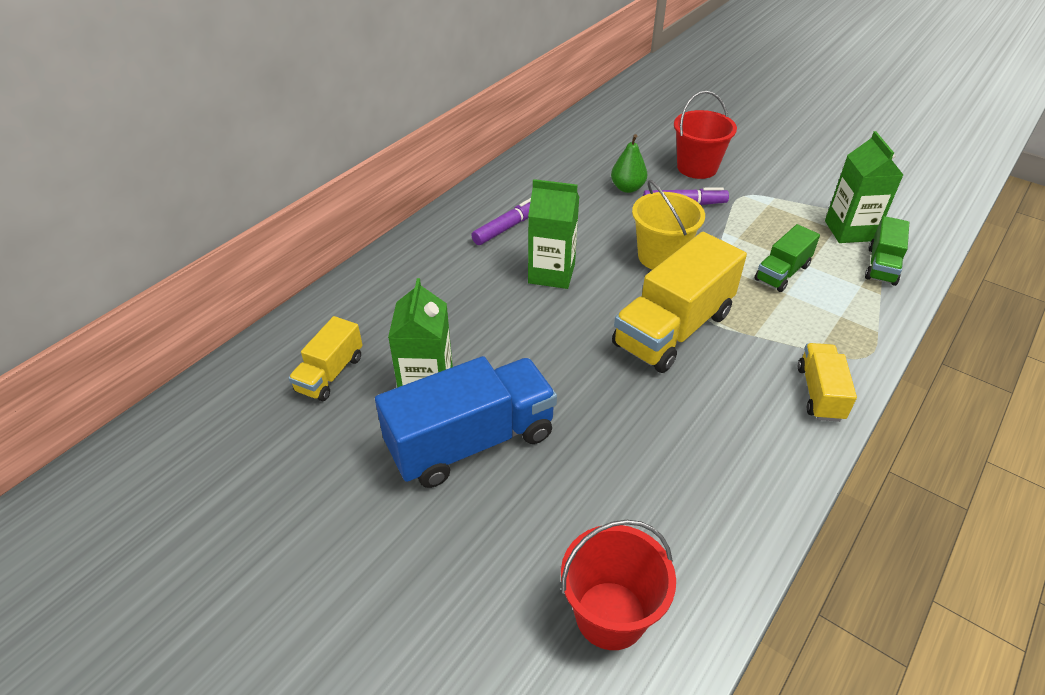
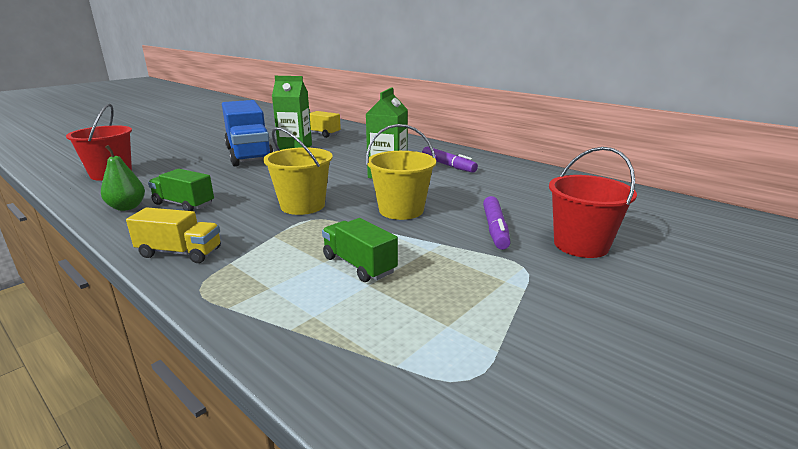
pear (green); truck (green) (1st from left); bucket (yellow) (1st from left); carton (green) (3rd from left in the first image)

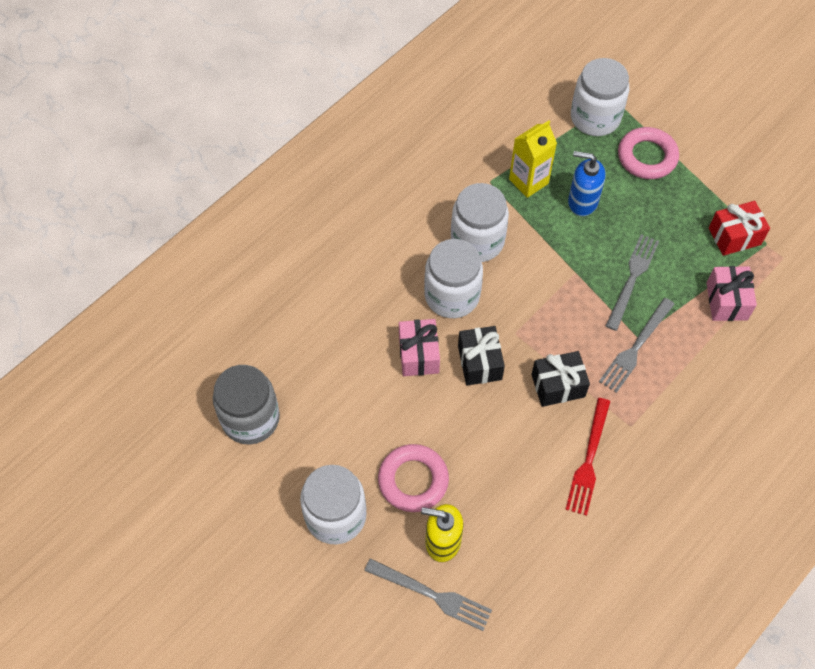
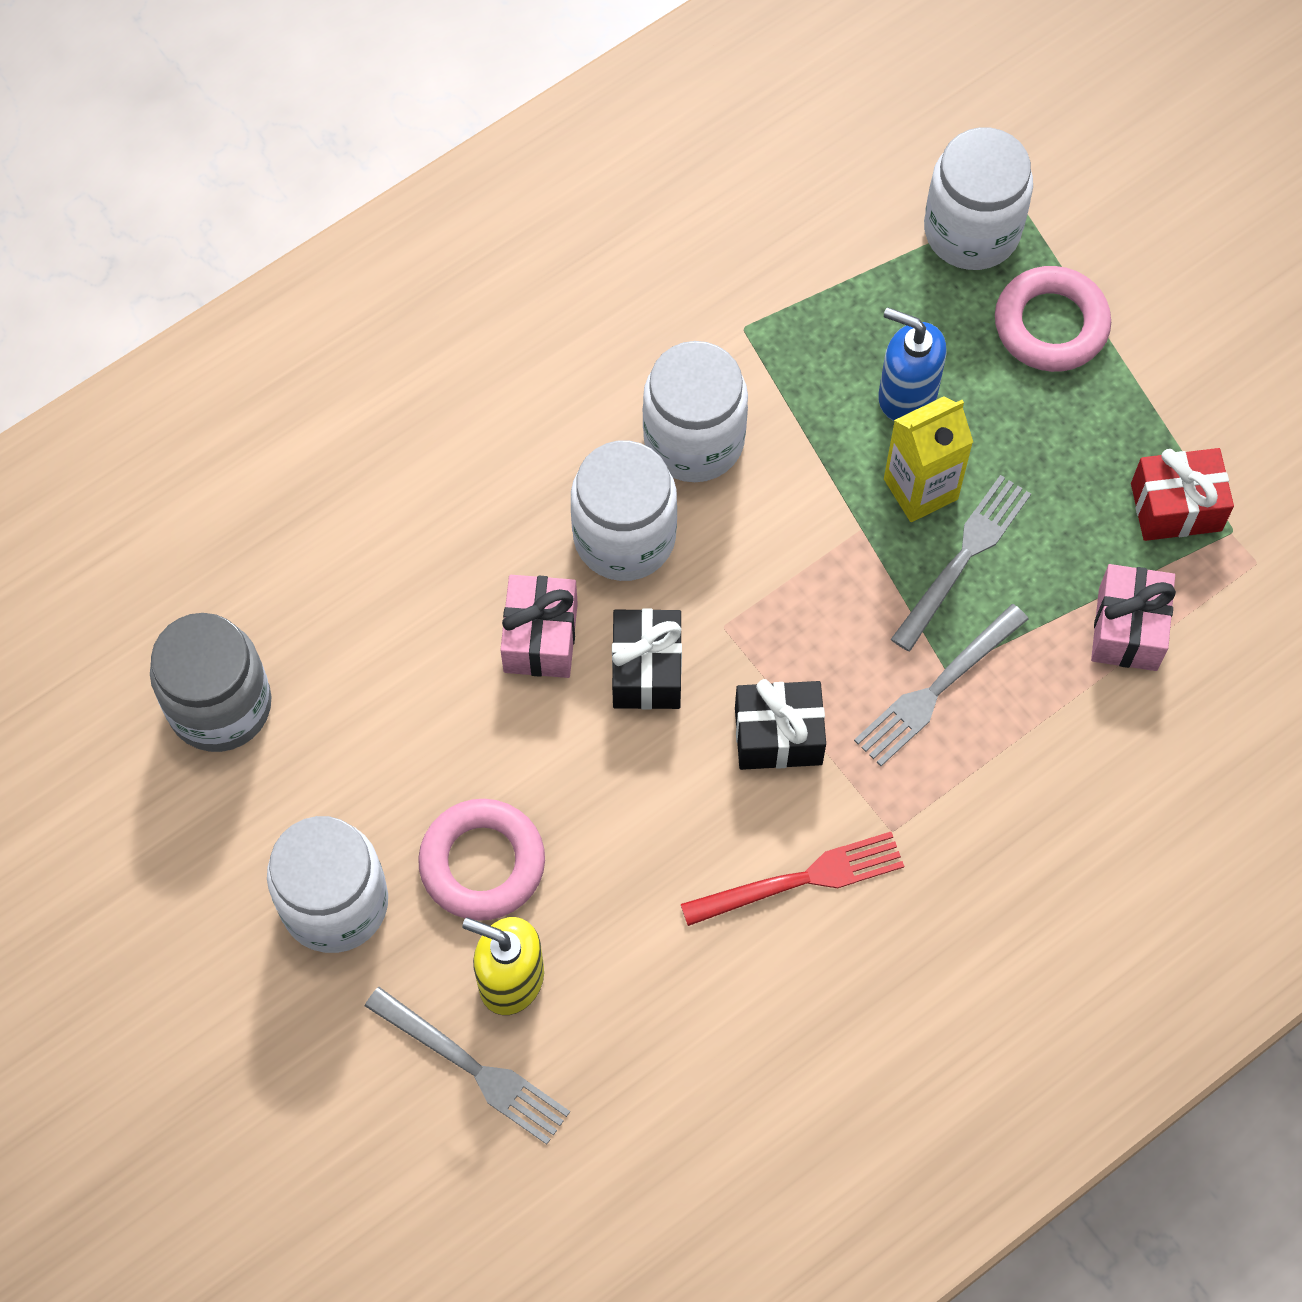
fork (red); carton (yellow)

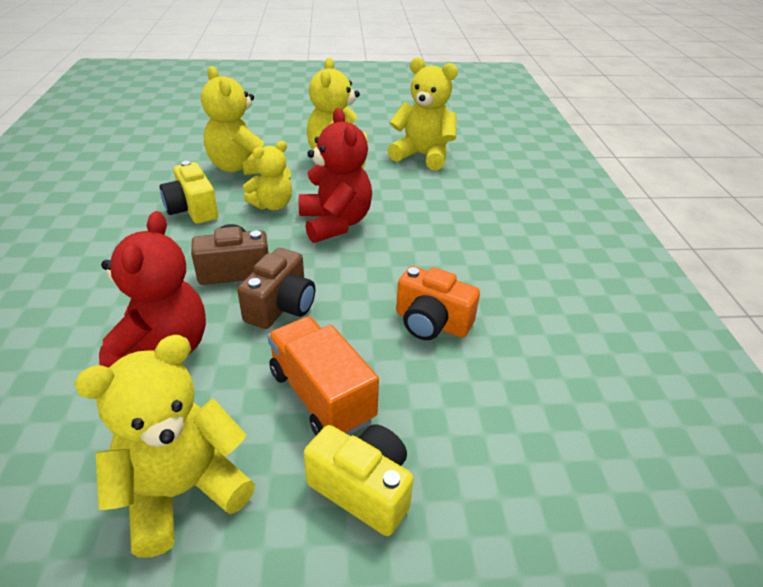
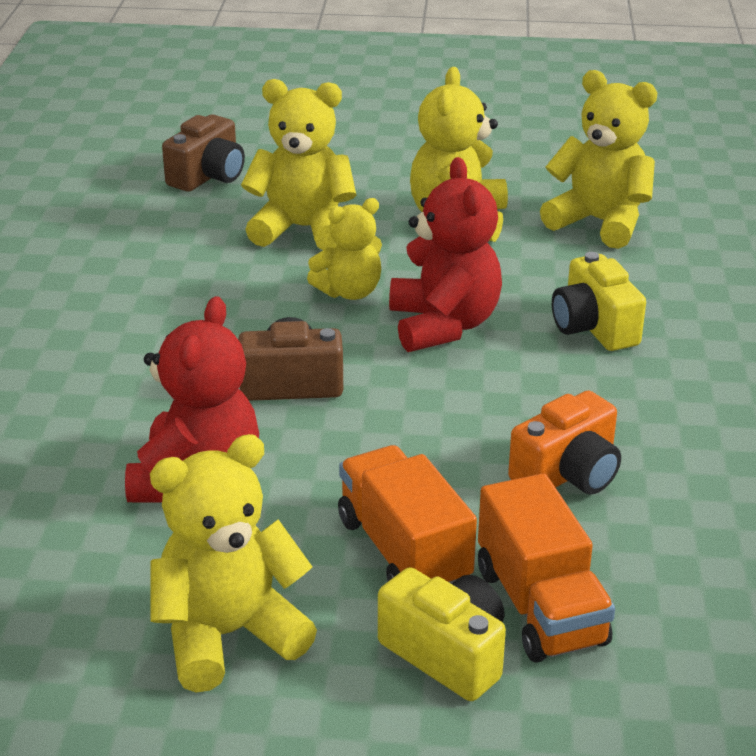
camera (brown) (1st from left); teddy bear (yellow) (2nd from left); truck (orange) (2nd from left); camera (orange); camera (yellow) (2nd from left)

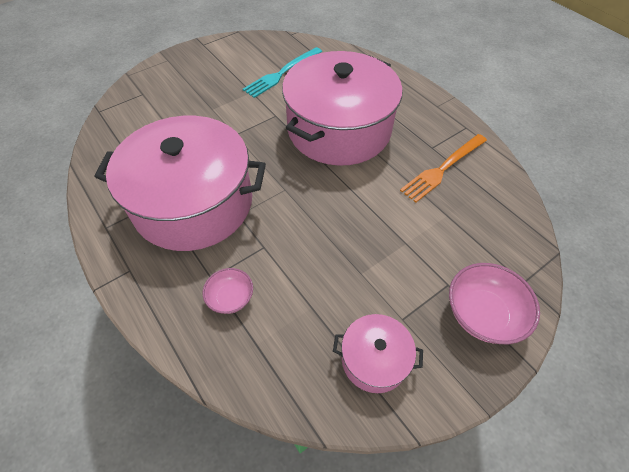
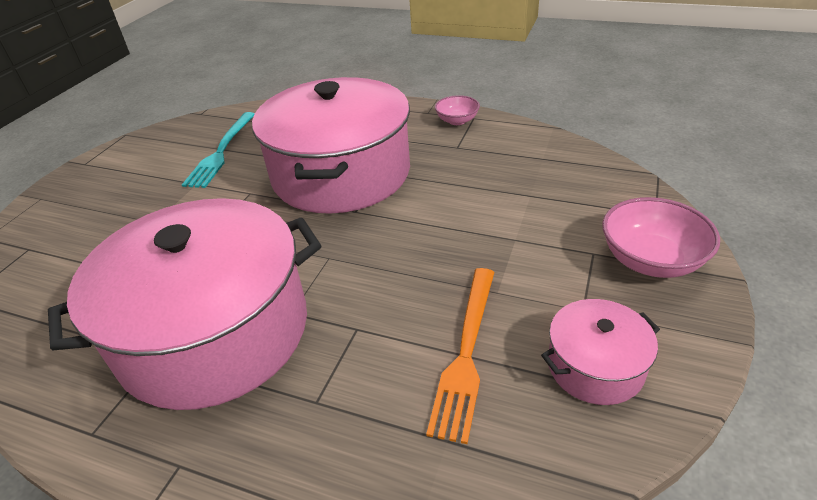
fork (orange); bowl (pink) (1st from left)

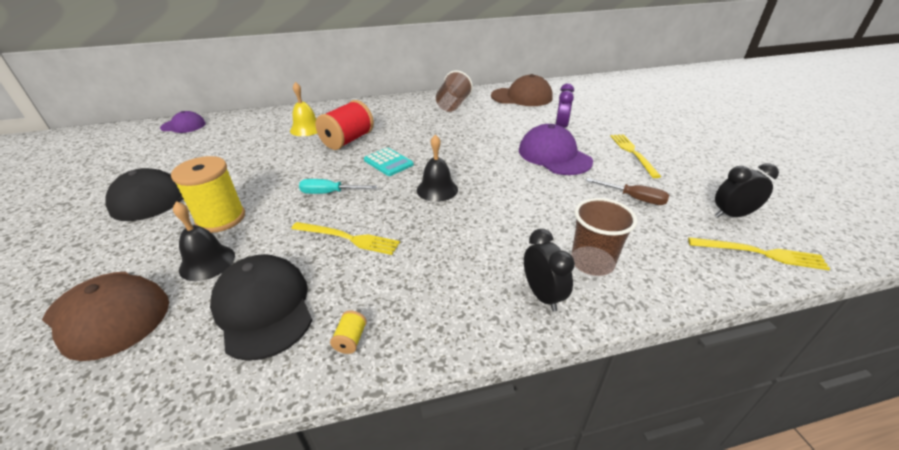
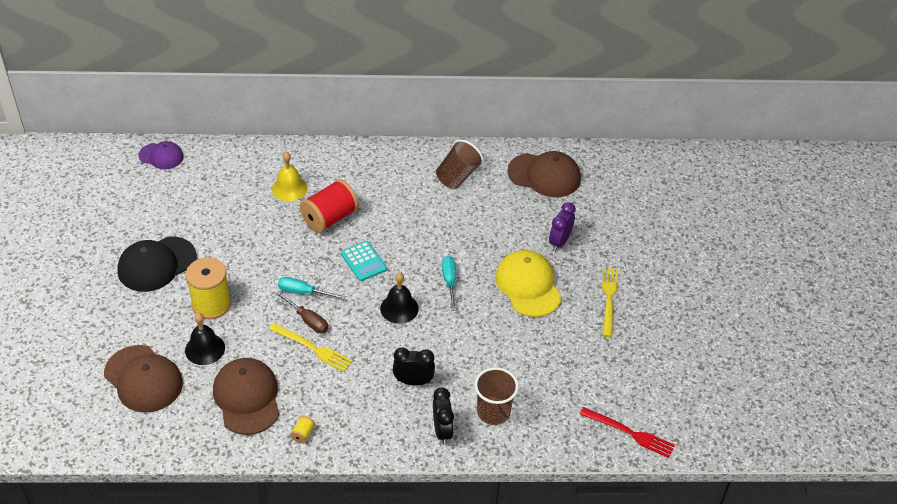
cap (brown) (2nd from left); screwdriver (brown); clock (black) (1st from left); screwdriver (turquoise) (2nd from left); cap (yellow); fork (red)

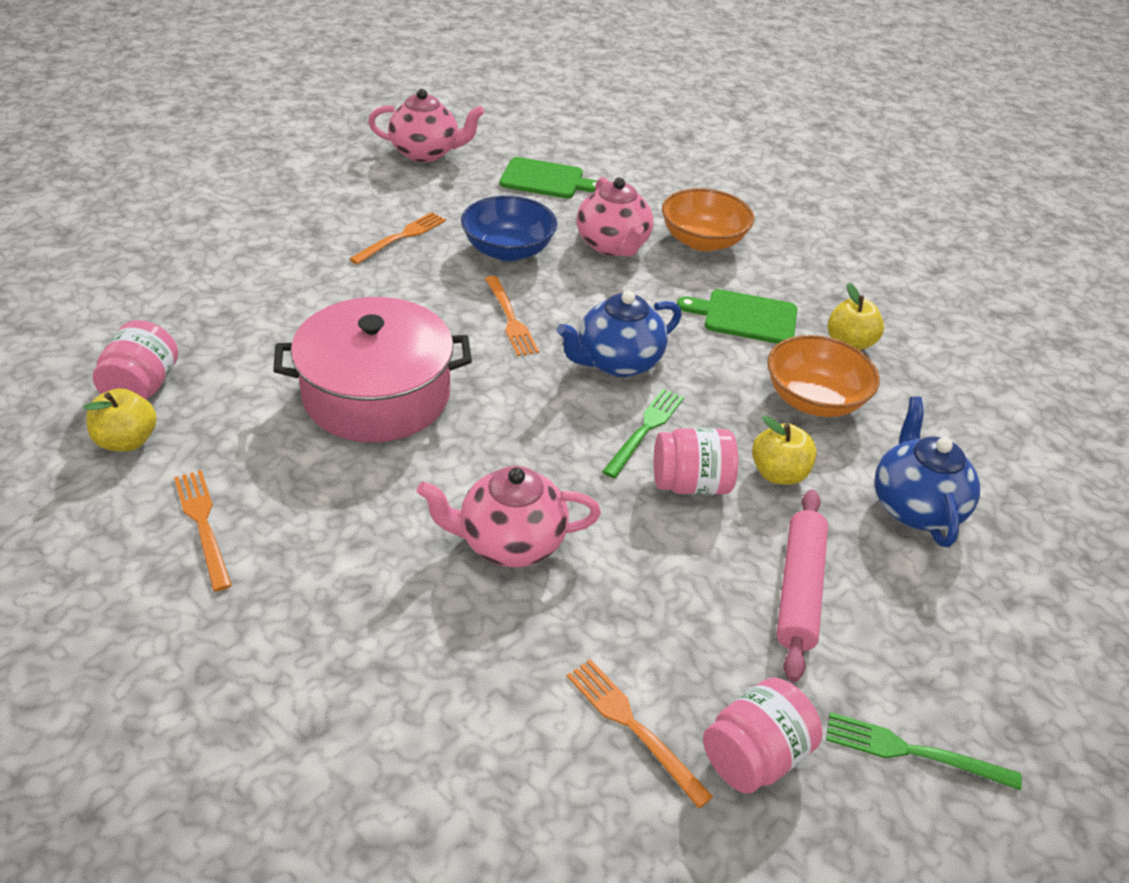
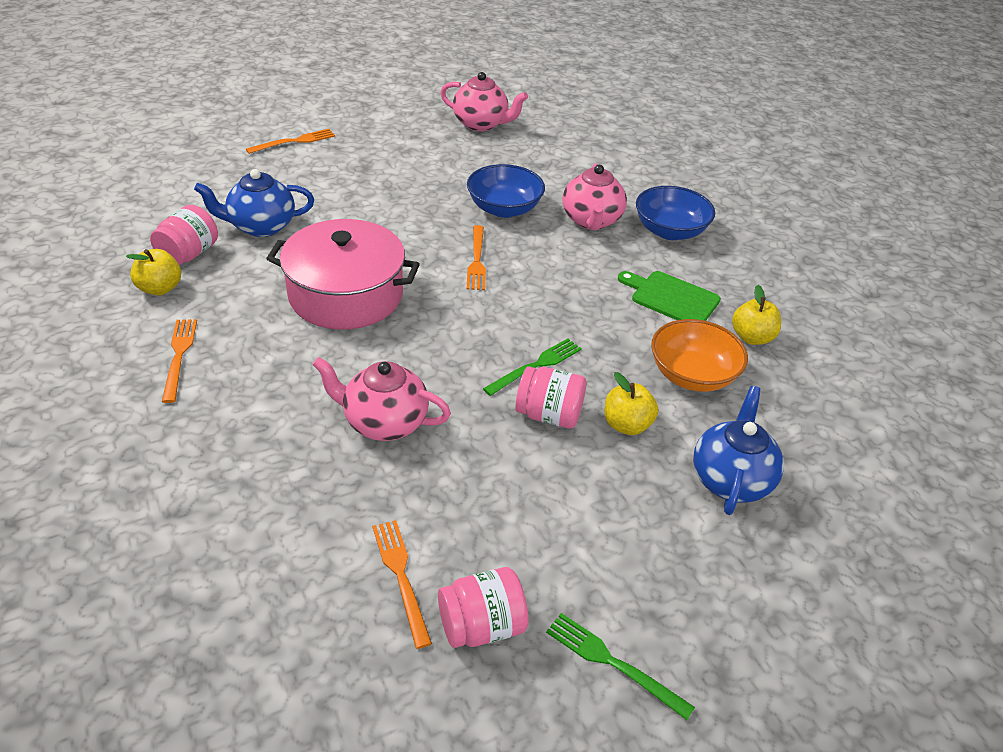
teapot (blue) (1st from left); fork (orange) (2nd from left); bowl (blue) (2nd from left); cutting board (green) (1st from left in the first image); rolling pin (pink)

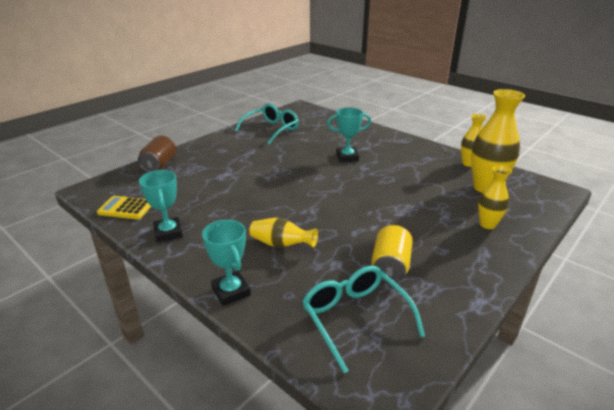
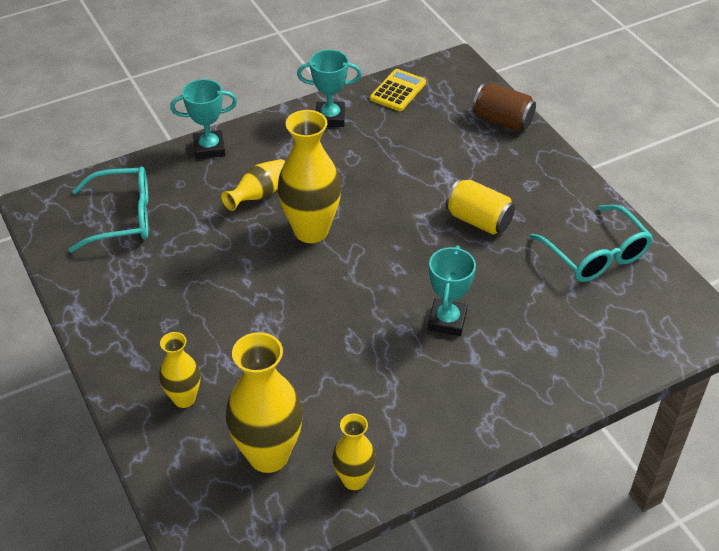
vase (yellow) (4th from left); can (yellow)

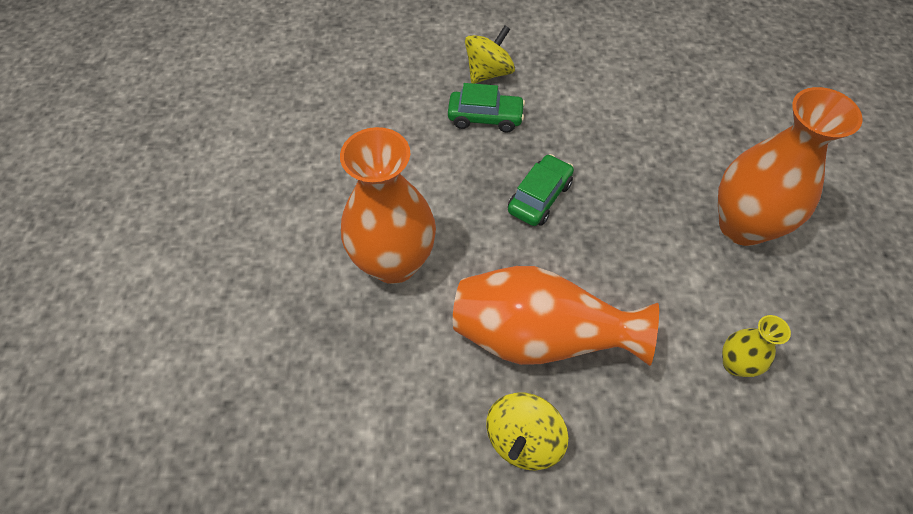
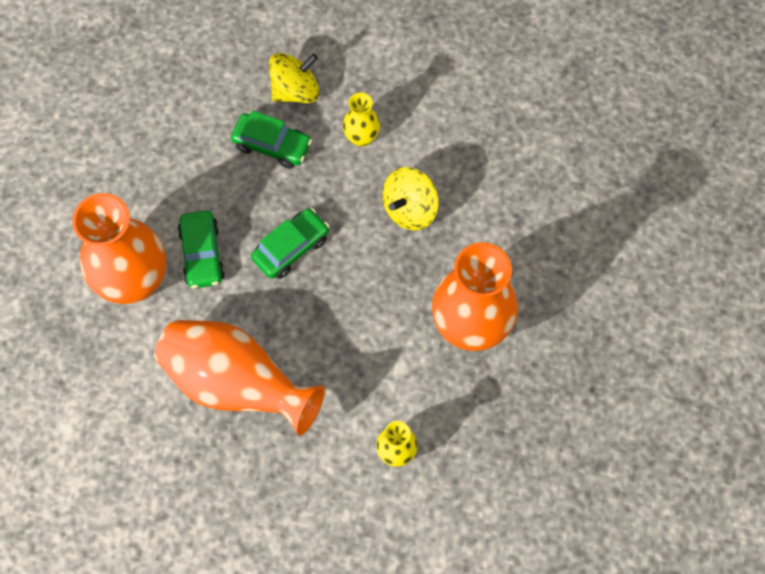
car (green) (1st from left); vase (yellow) (1st from left); spinning top (yellow) (2nd from left)

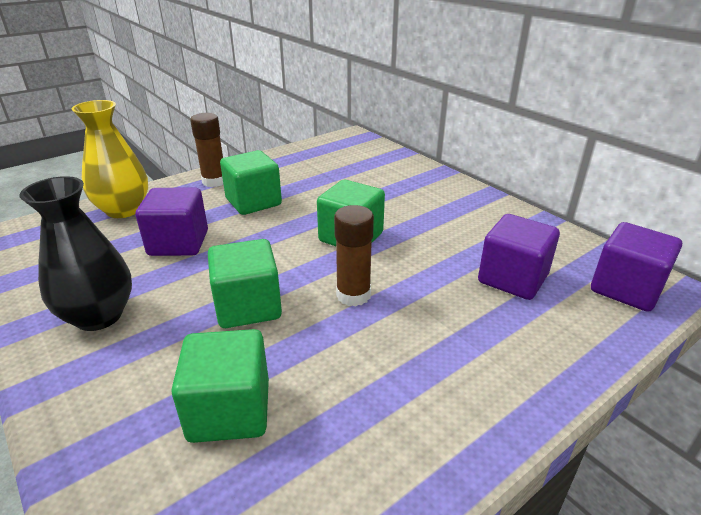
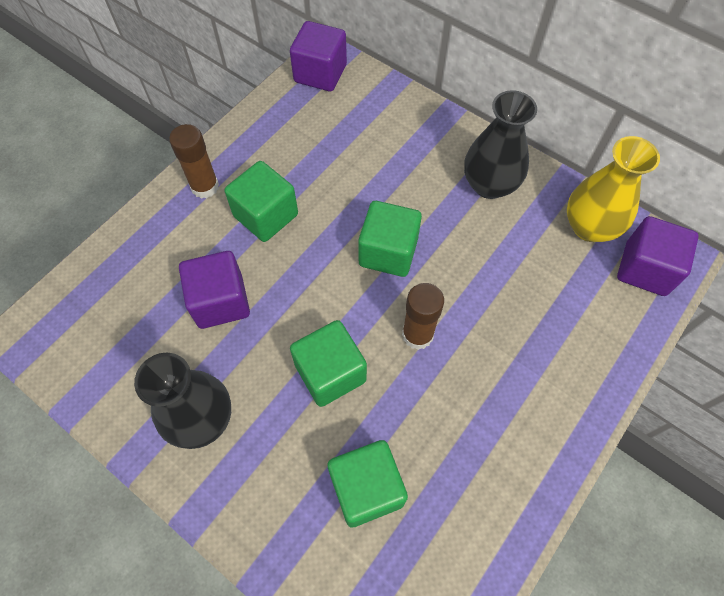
cube (purple) (2nd from left); vase (black) (2nd from left); vase (yellow)

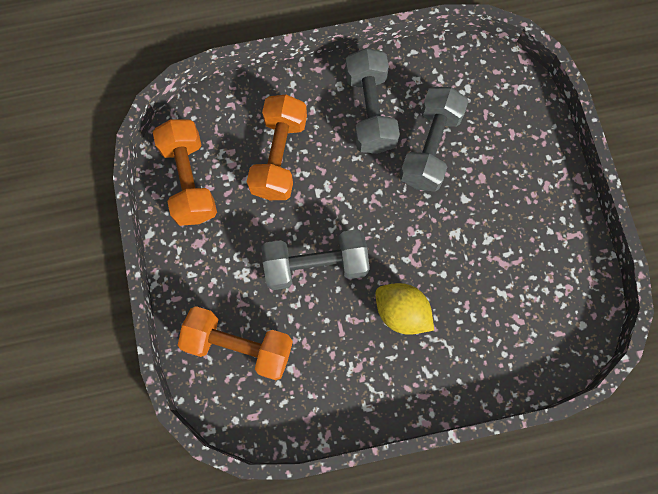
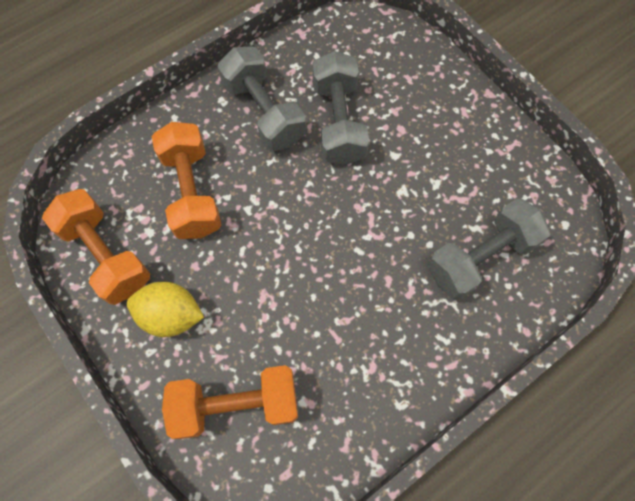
lemon (yellow); dumbbell (grey) (3rd from left)

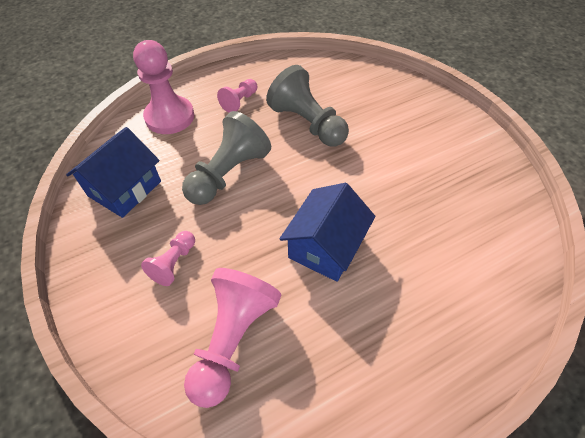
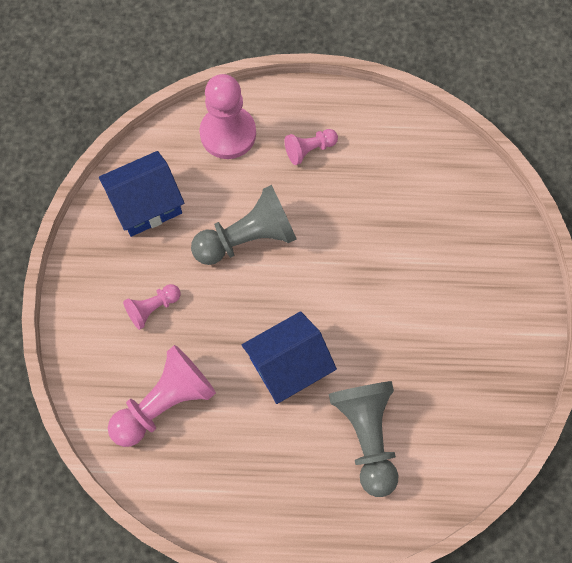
pawn (grey) (2nd from left)

